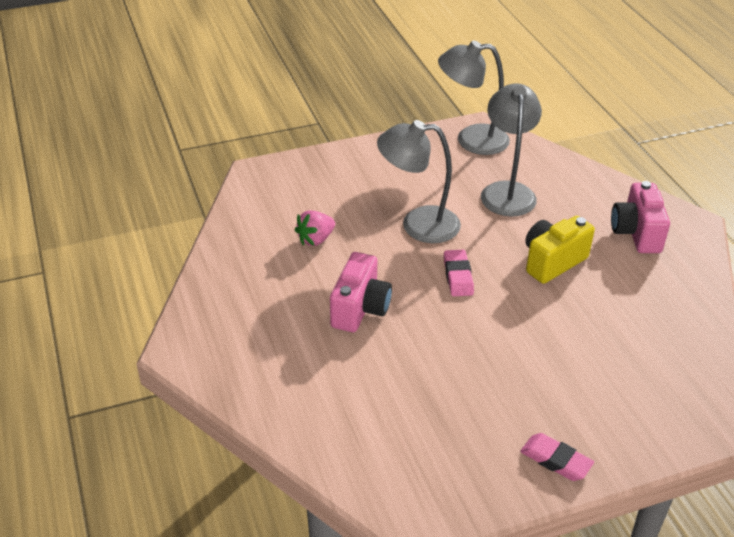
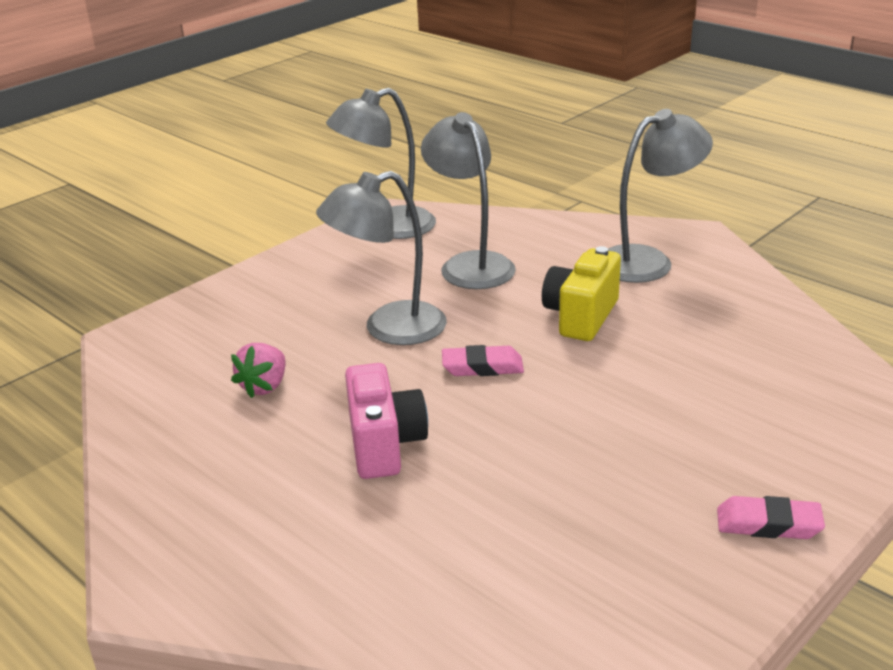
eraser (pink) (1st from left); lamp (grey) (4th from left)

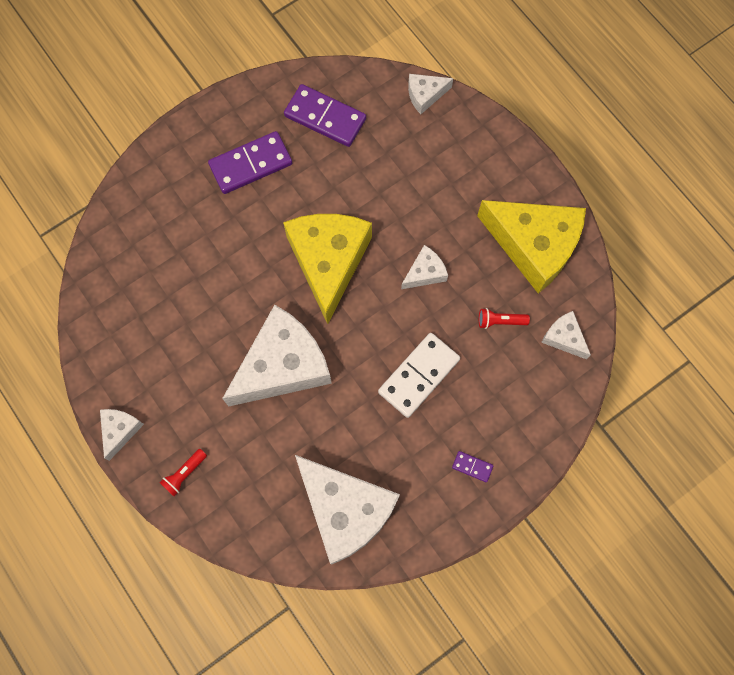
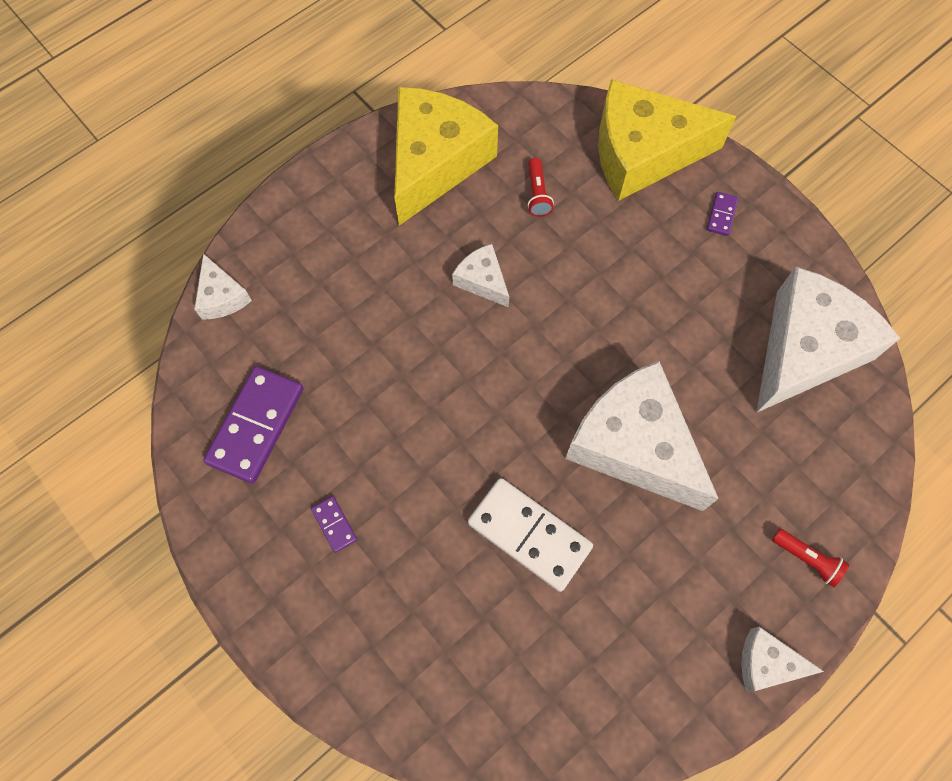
domino (purple) (2nd from left); domino (white); cheese (yellow) (2nd from left); cheese (white) (6th from left in the first image)

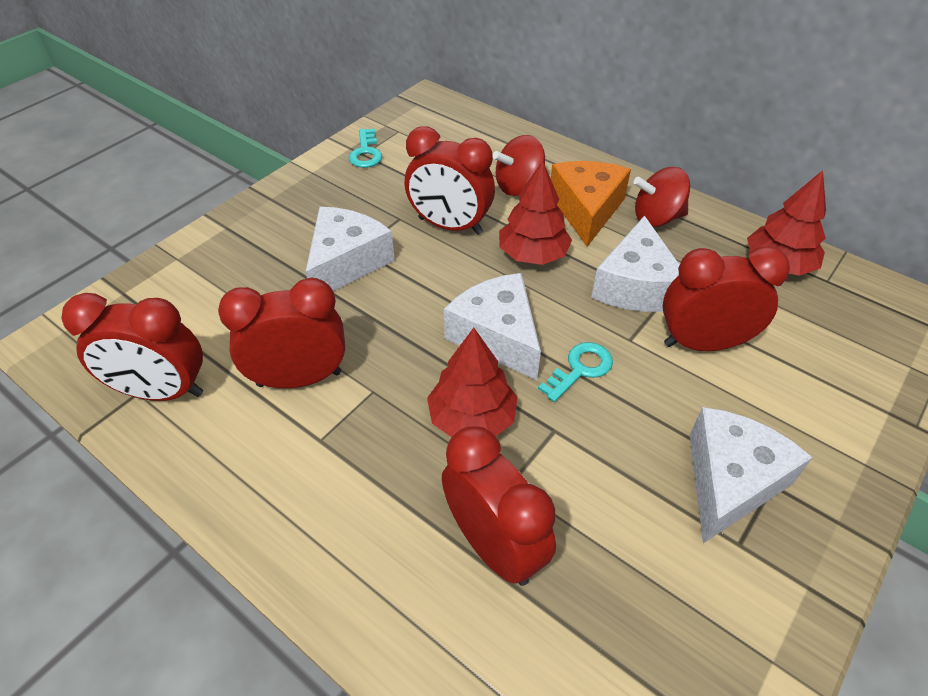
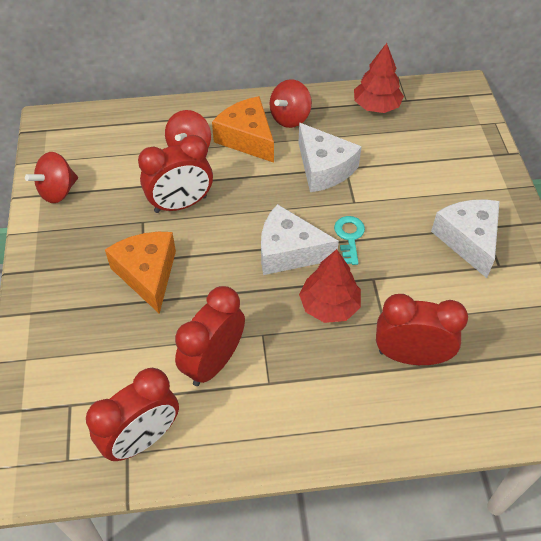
spinning top (red) (1st from left); cheese (orange) (1st from left); tree (red) (2nd from left in the first image); clock (red) (5th from left in the first image)

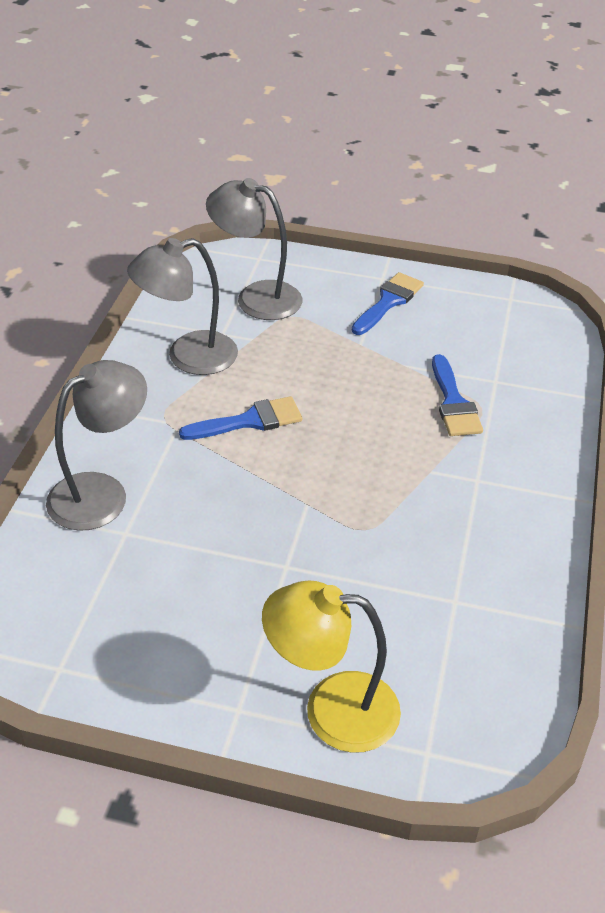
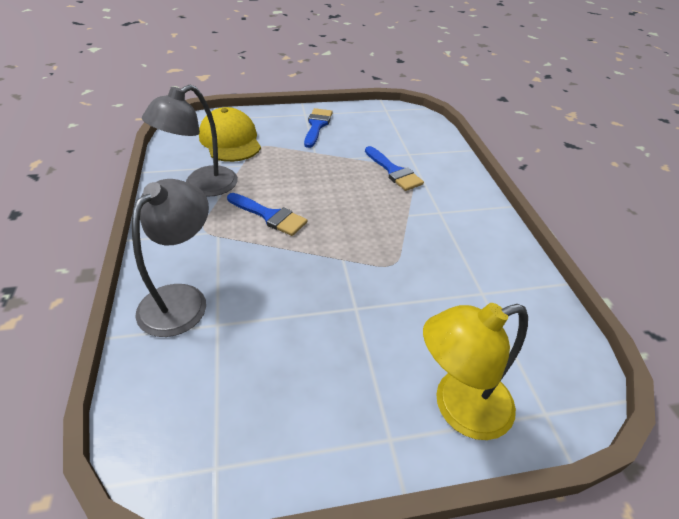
cap (yellow); brush (blue) (1st from left)

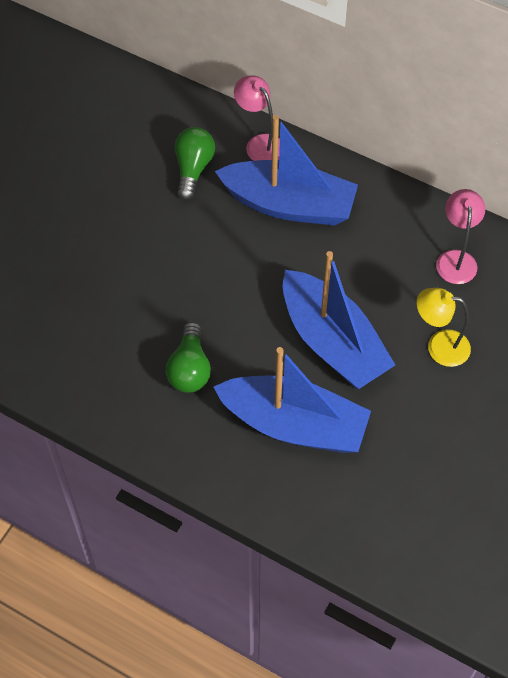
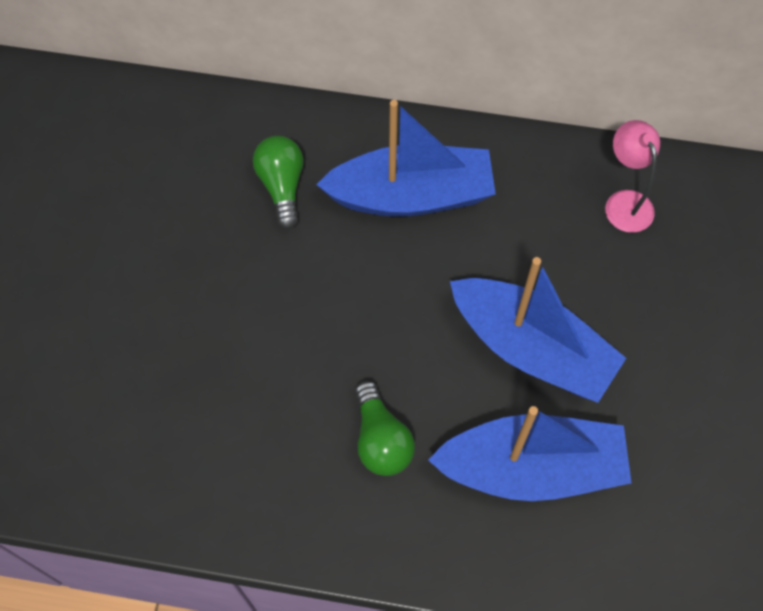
lamp (pink) (1st from left in the first image); lamp (yellow)

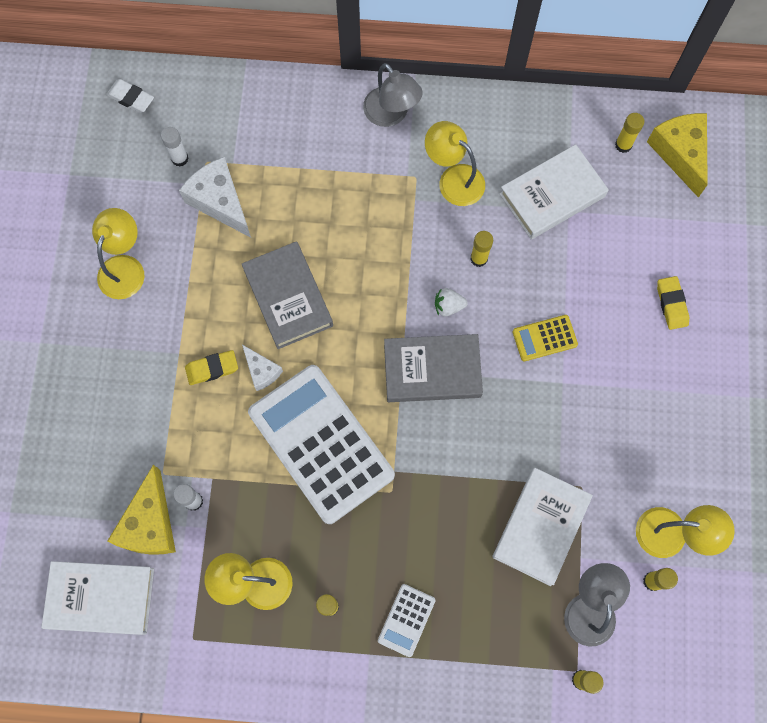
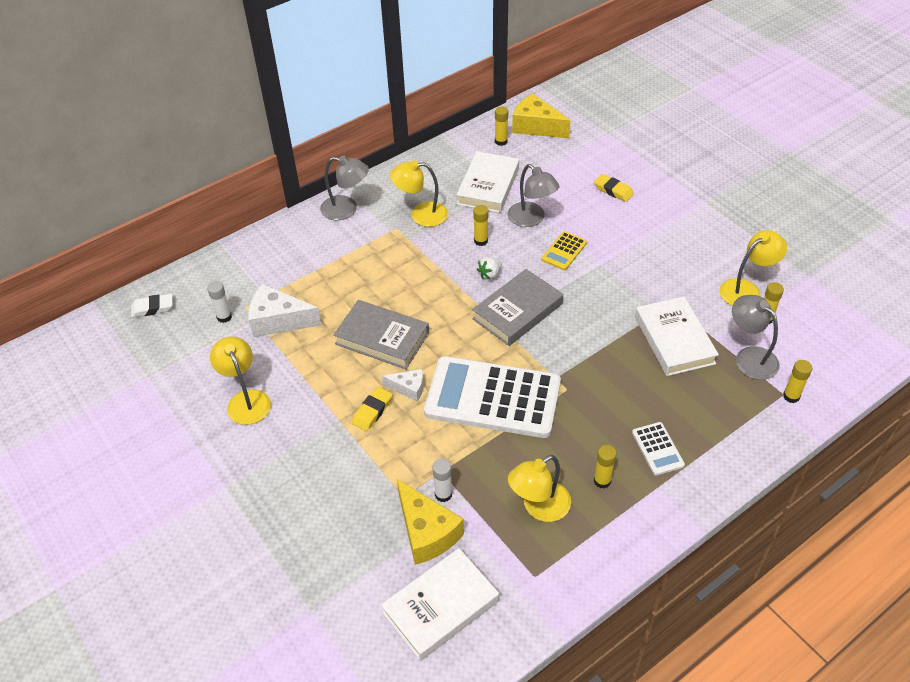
lamp (grey) (2nd from left)

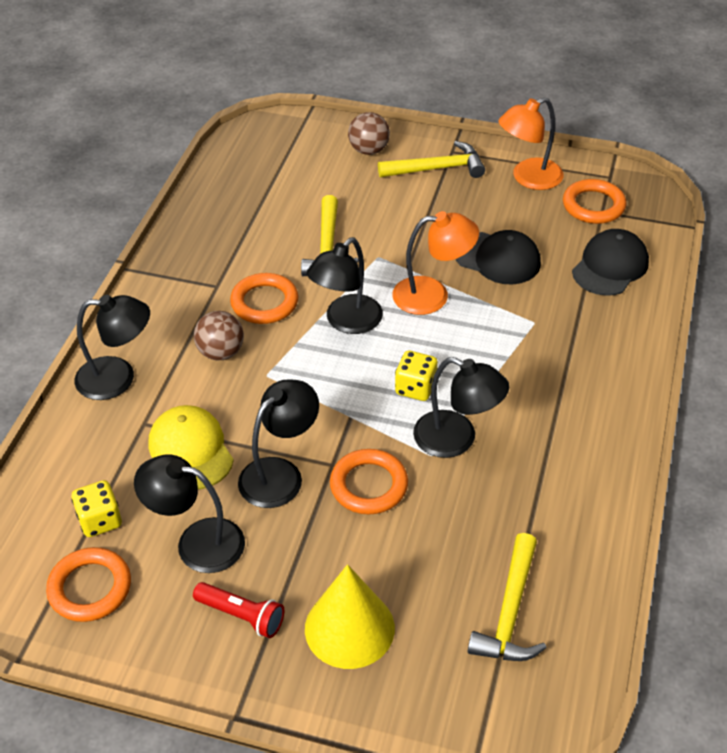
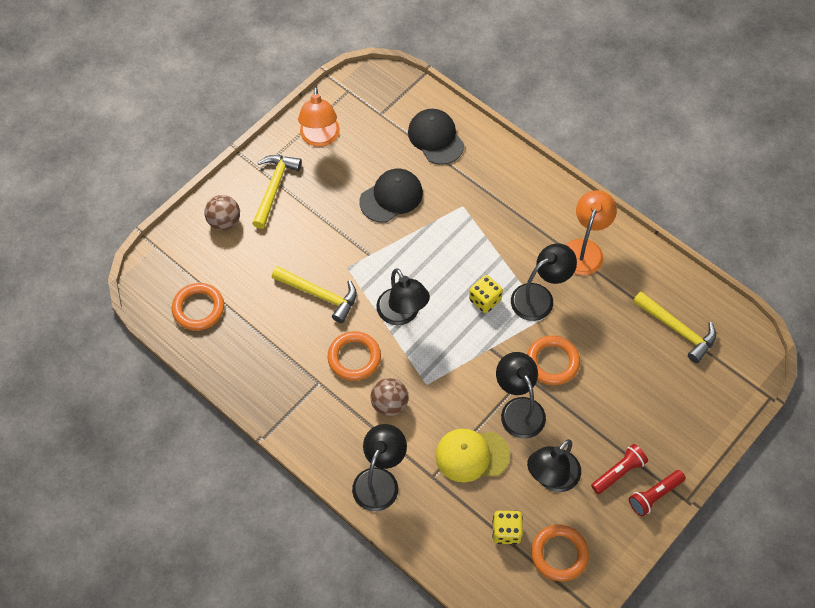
ring (orange) (1st from left); lamp (orange) (2nd from left); flashlight (red) (2nd from left); cone (yellow)

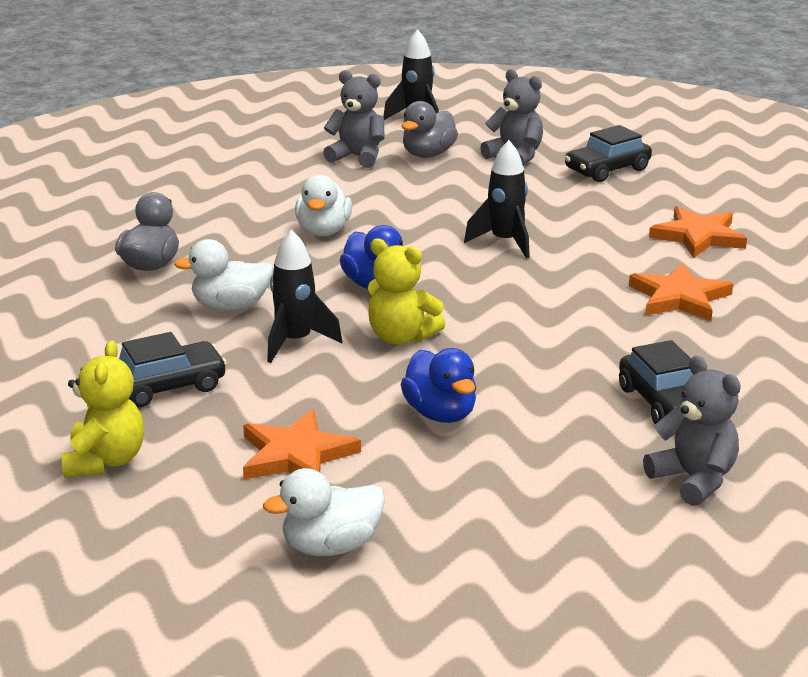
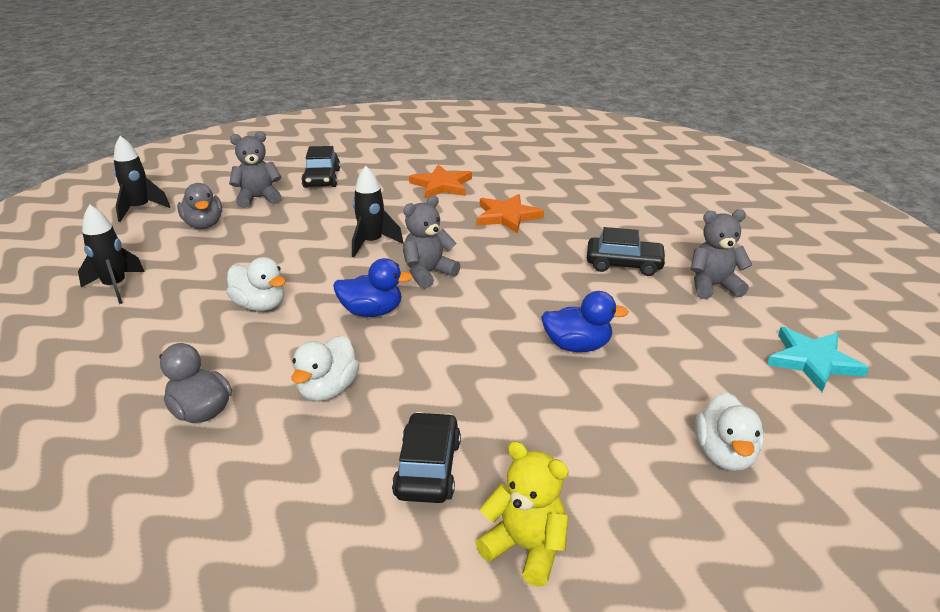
rocket (black) (1st from left); teddy bear (grey) (2nd from left); star (turquoise); star (orange) (1st from left in the first image); teddy bear (yellow) (2nd from left in the first image)

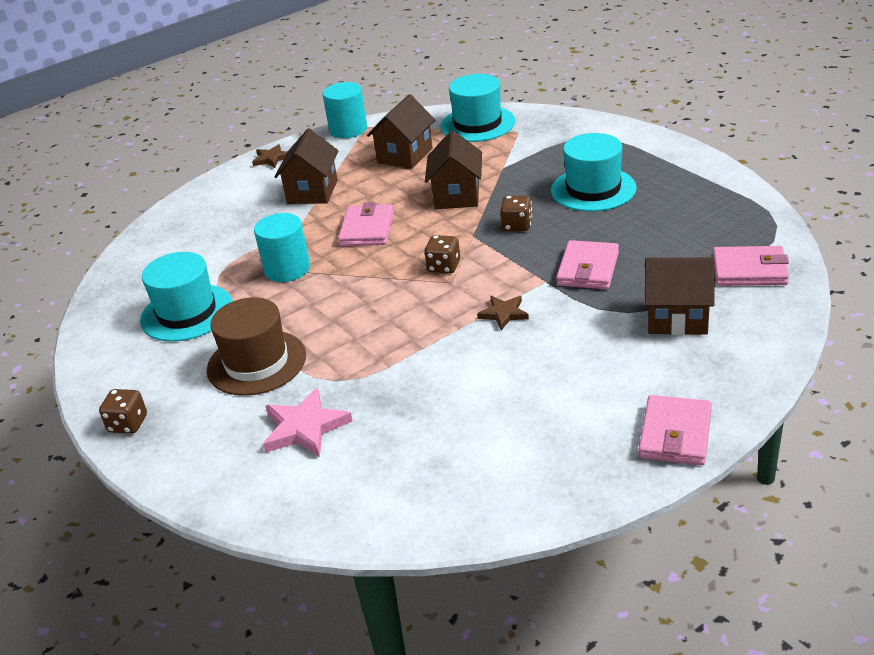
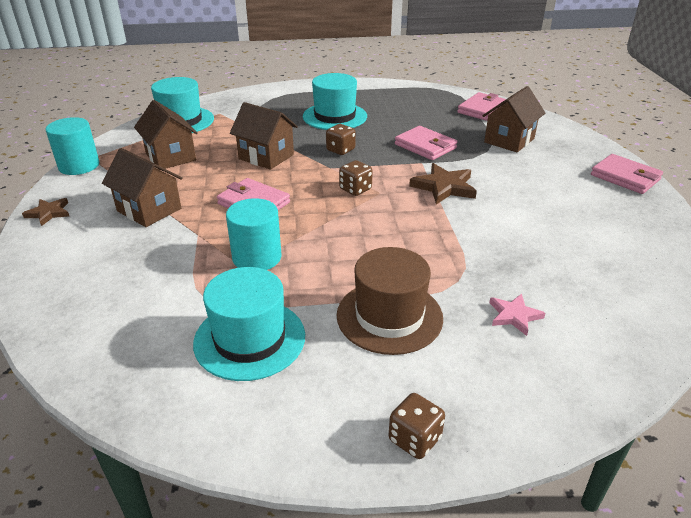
star (brown) (2nd from left); star (pink)

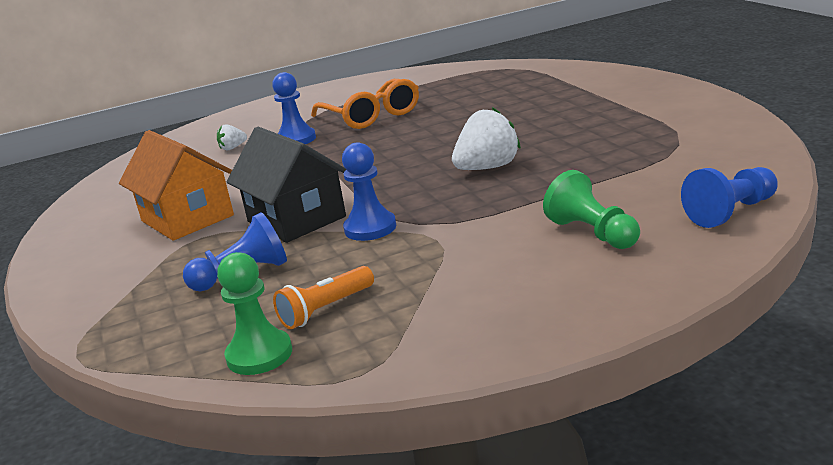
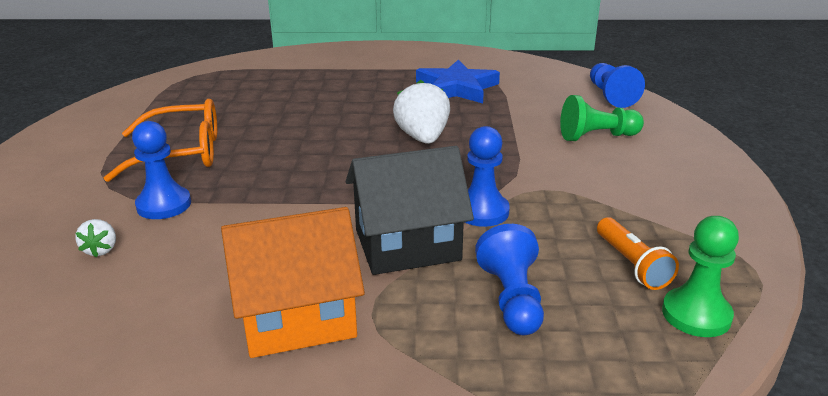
star (blue)

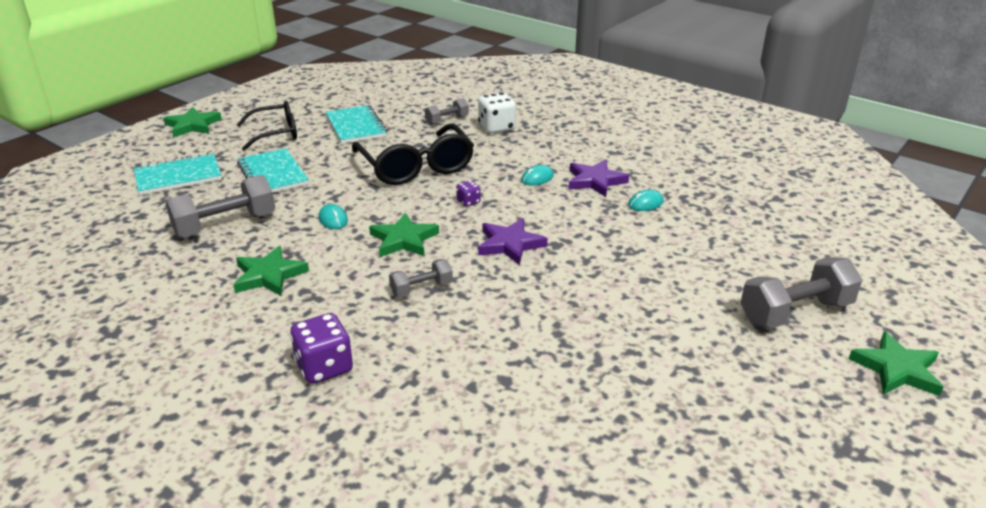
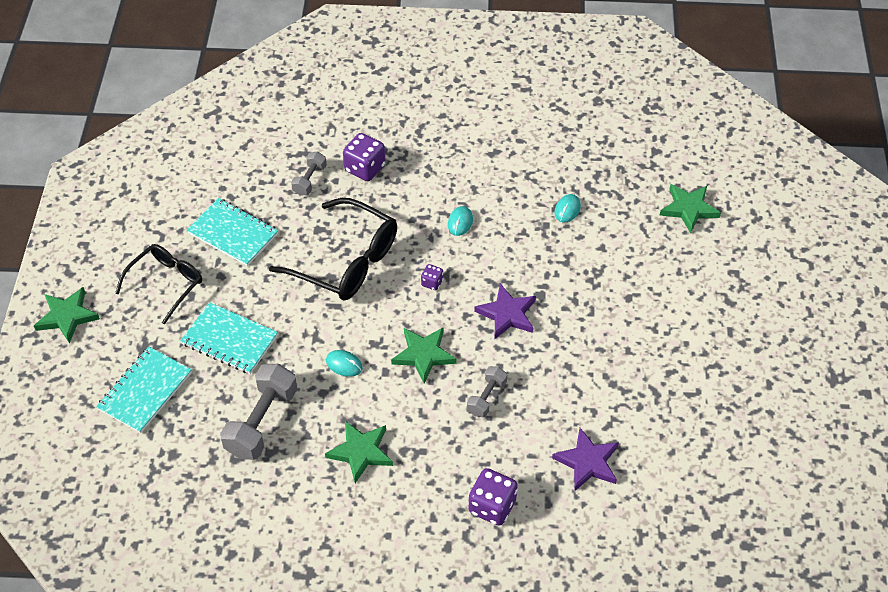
dice (purple) (1st from left); star (purple) (2nd from left); star (green) (4th from left); dumbbell (grey) (4th from left in the first image)

